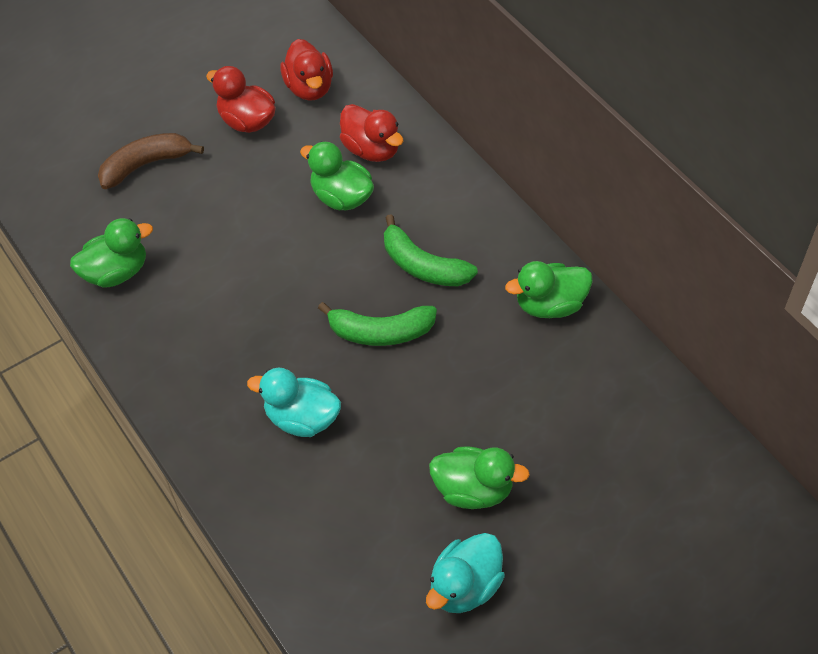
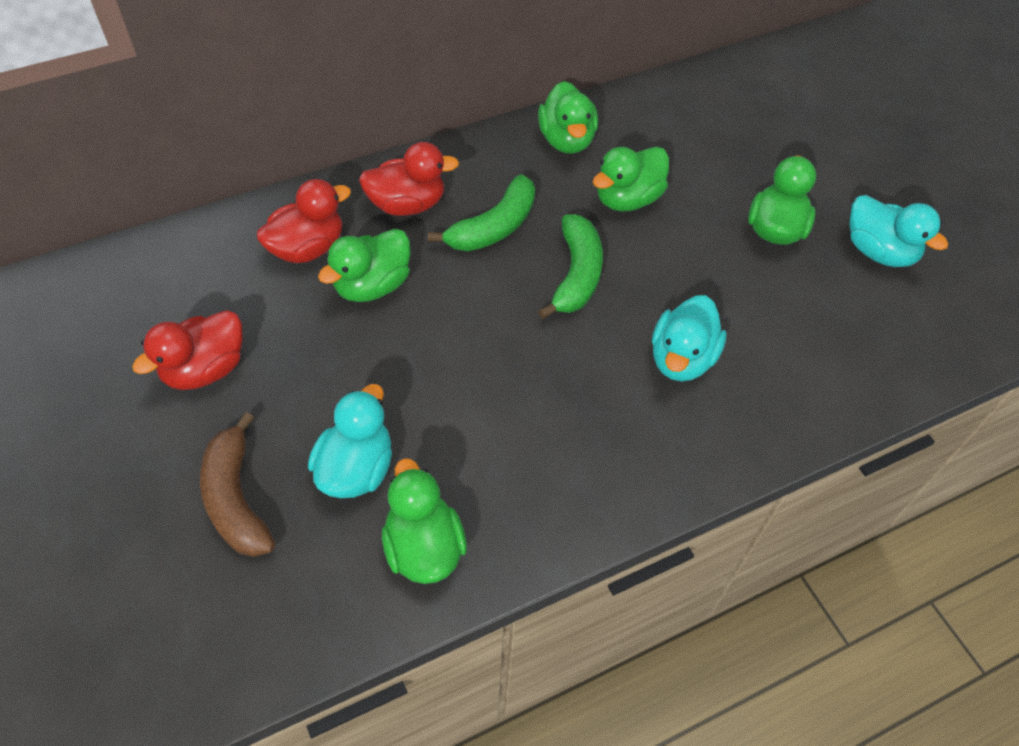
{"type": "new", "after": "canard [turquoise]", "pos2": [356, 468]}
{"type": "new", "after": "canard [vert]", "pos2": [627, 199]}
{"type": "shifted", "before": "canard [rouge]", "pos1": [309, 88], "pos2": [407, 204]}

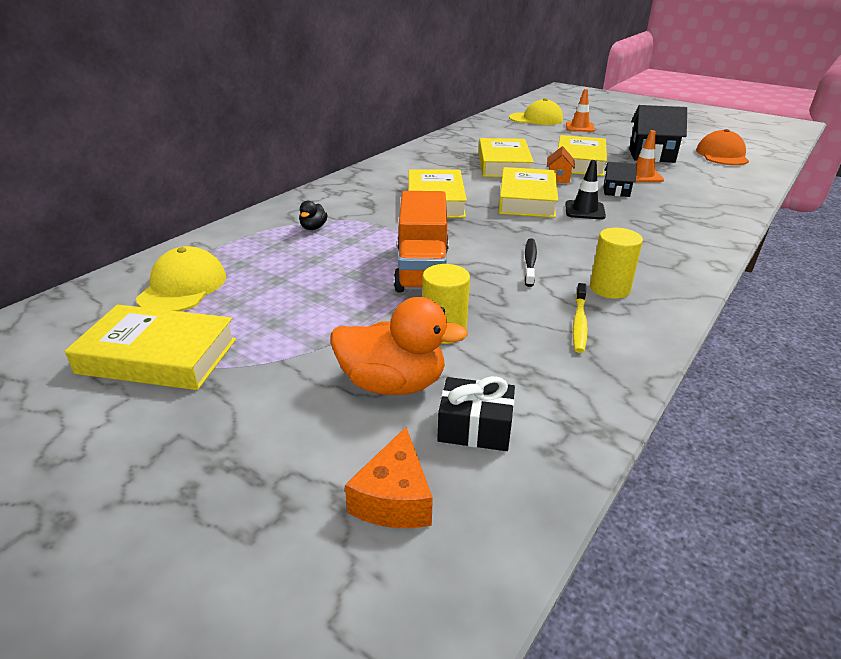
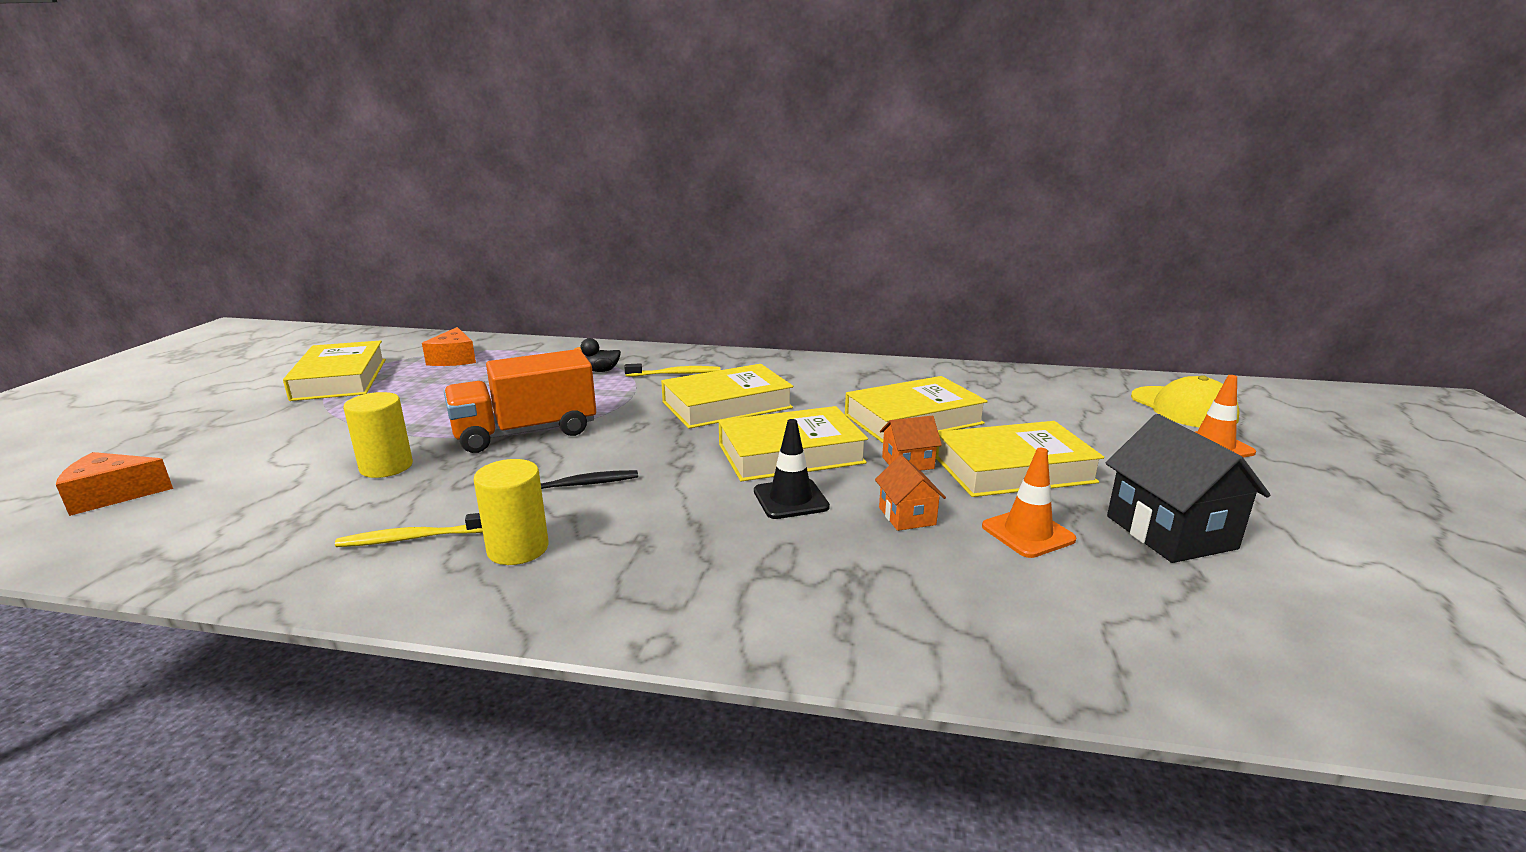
{"type": "gone", "before": "canard [orange]", "pos1": [393, 384]}
{"type": "gone", "before": "cadeau [noir]", "pos1": [475, 428]}
{"type": "gone", "before": "casquette [orange]", "pos1": [722, 155]}
{"type": "new", "after": "brosse à dents [jaune]", "pos2": [675, 374]}
{"type": "swapped", "before": "casquette [jaune]", "after": "fromage [orange]", "pos1": [183, 287], "pos2": [454, 359]}
{"type": "repainted", "before": "maison [noir]", "after": "maison [orange]", "pos1": [616, 192], "pos2": [907, 516]}

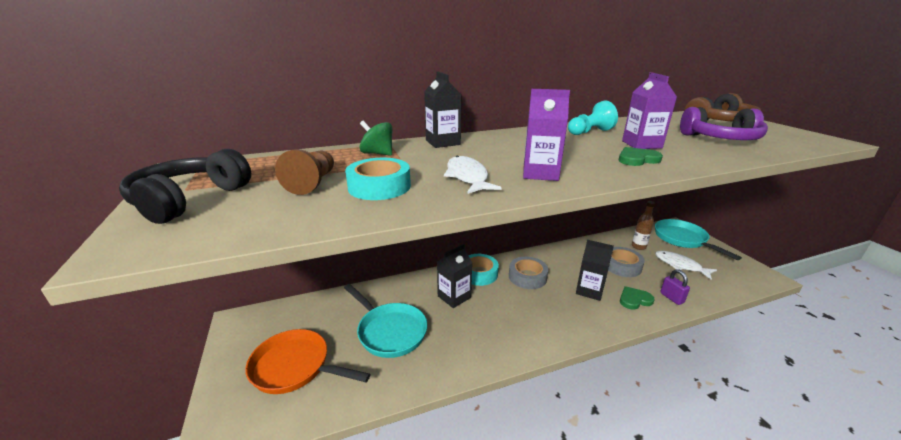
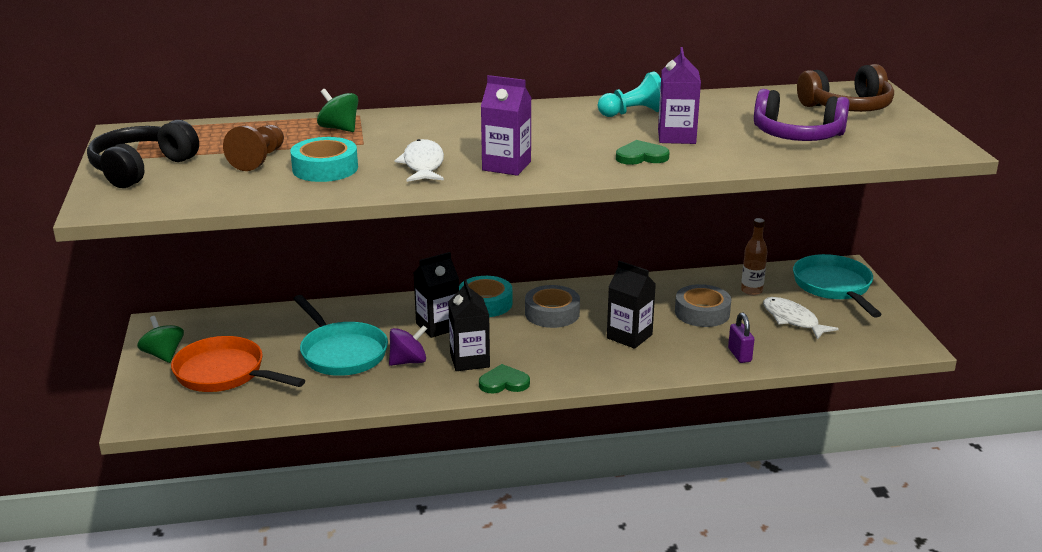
{"type": "new", "after": "toupie [vert]", "pos2": [163, 355]}
{"type": "new", "after": "toupie [violet]", "pos2": [408, 361]}
{"type": "shifted", "before": "brique de lait [noir]", "pos1": [443, 142], "pos2": [469, 360]}
{"type": "shifted", "before": "cœur [vert]", "pos1": [634, 300], "pos2": [504, 383]}

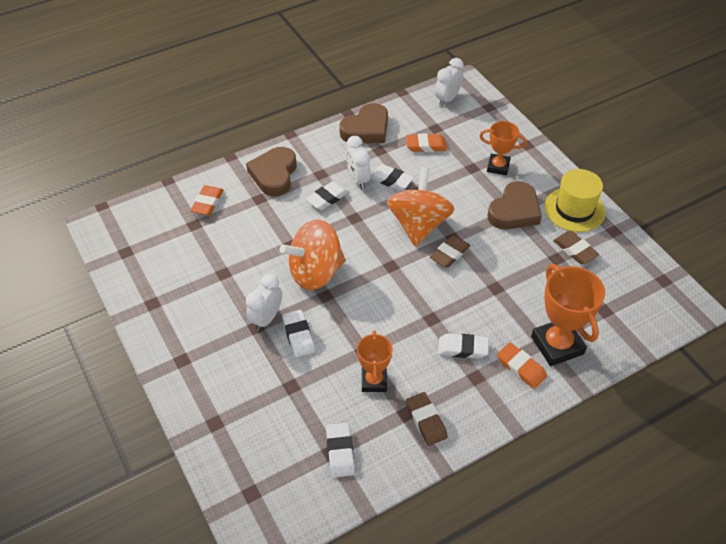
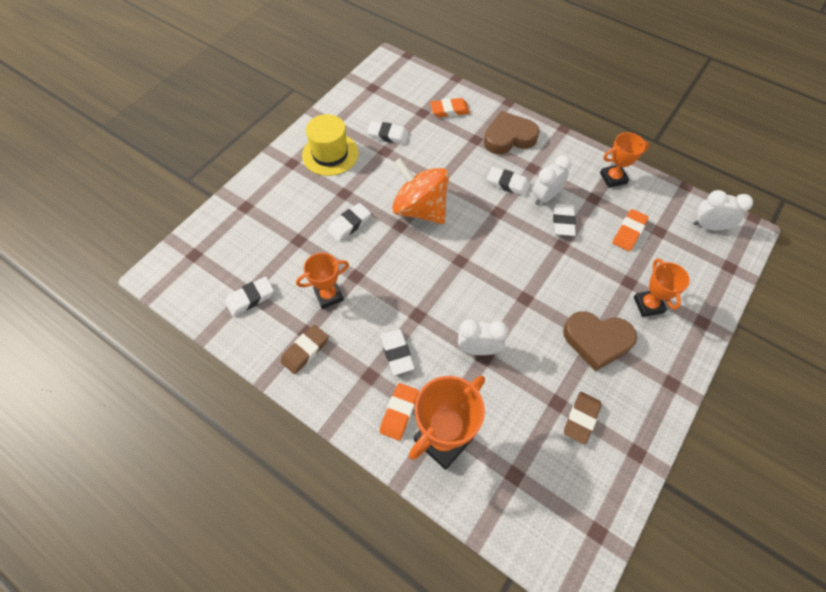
{"type": "gone", "before": "toupie [orange]", "pos1": [418, 225]}
{"type": "gone", "before": "gomme [marron]", "pos1": [450, 254]}
{"type": "new", "after": "gomme [blanc]", "pos2": [388, 135]}
{"type": "shifted", "before": "réveil [blanc]", "pos1": [266, 318], "pos2": [478, 349]}
{"type": "shifted", "before": "chapeau [jaune]", "pos1": [574, 209], "pos2": [330, 154]}
{"type": "swapped", "before": "cœur [marron]", "after": "trophée [orange]", "pos1": [366, 129], "pos2": [613, 178]}
{"type": "rotated", "before": "gomme [orange]", "pos1": [426, 145], "pos2": [628, 232], "turn": 60}

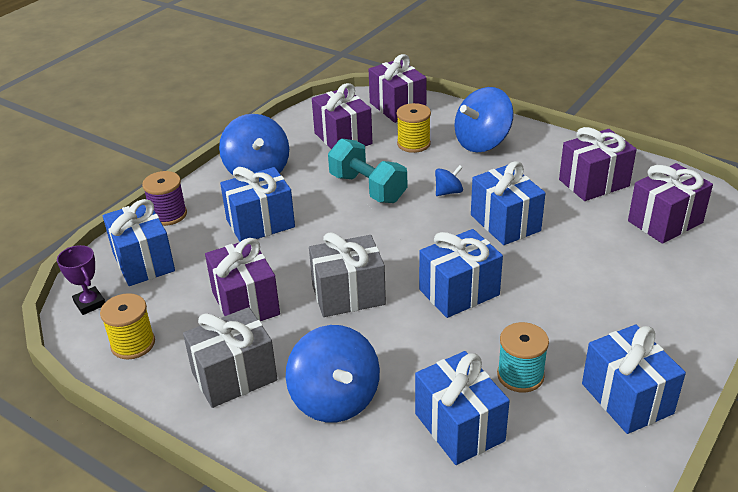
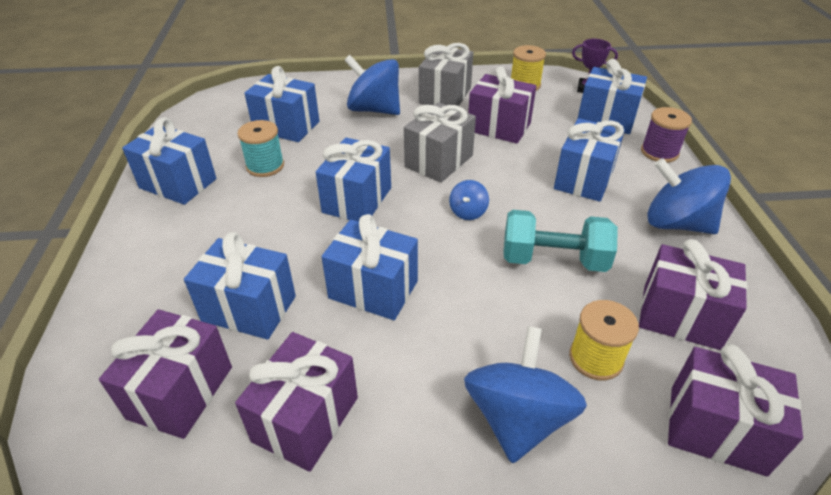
{"type": "new", "after": "cadeau [bleu]", "pos2": [249, 308]}
{"type": "shifted", "before": "toupie [bleu]", "pos1": [448, 192], "pos2": [468, 212]}

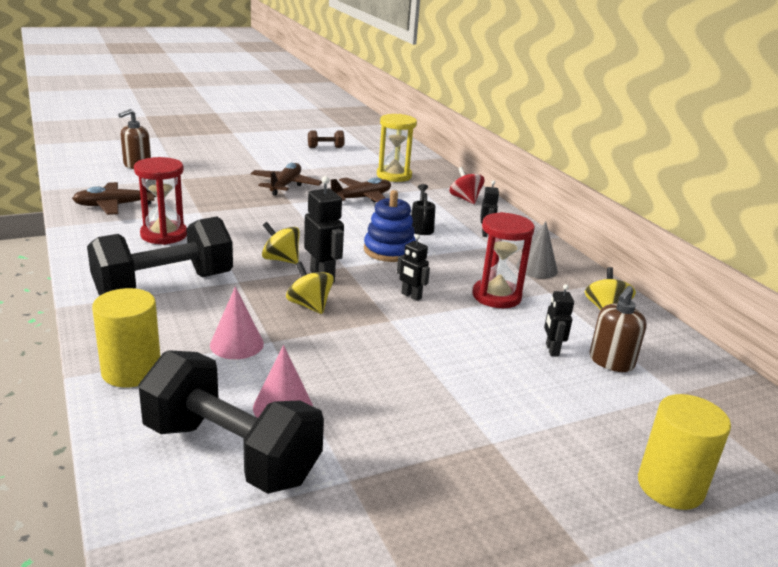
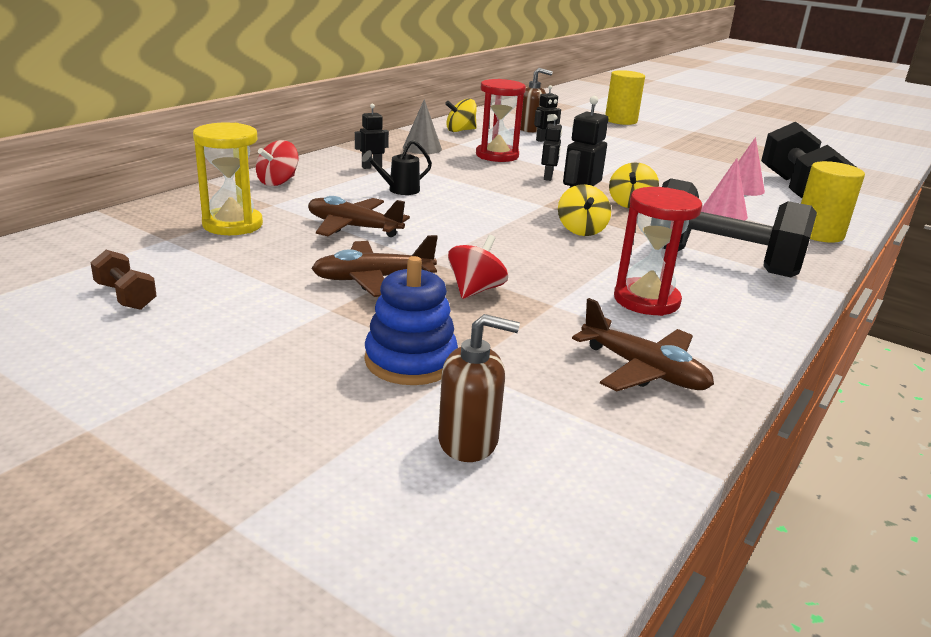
{"type": "new", "after": "toupie [rouge]", "pos2": [475, 290]}
{"type": "shifted", "before": "jouet à empiler [bleu]", "pos1": [389, 250], "pos2": [410, 361]}

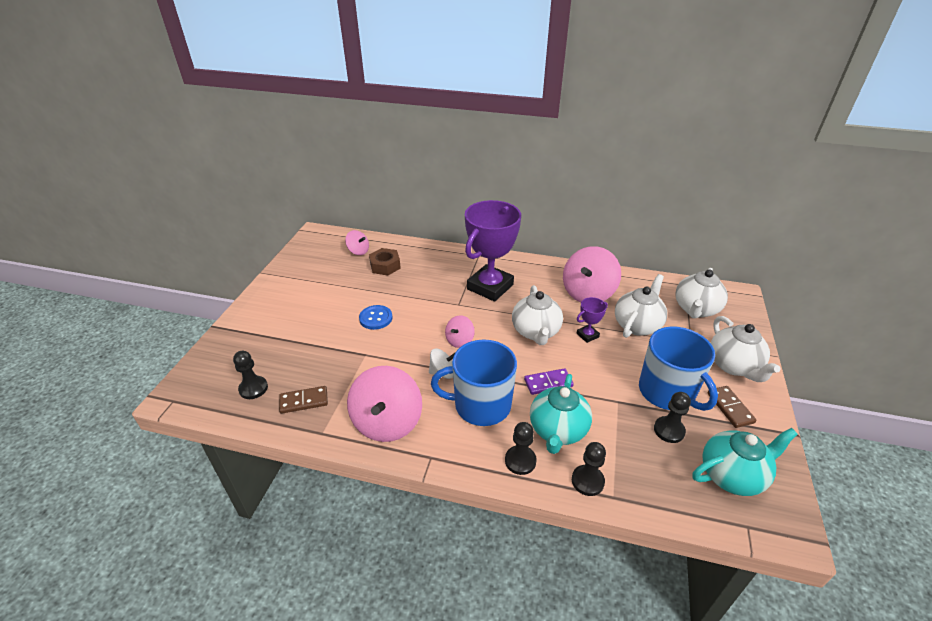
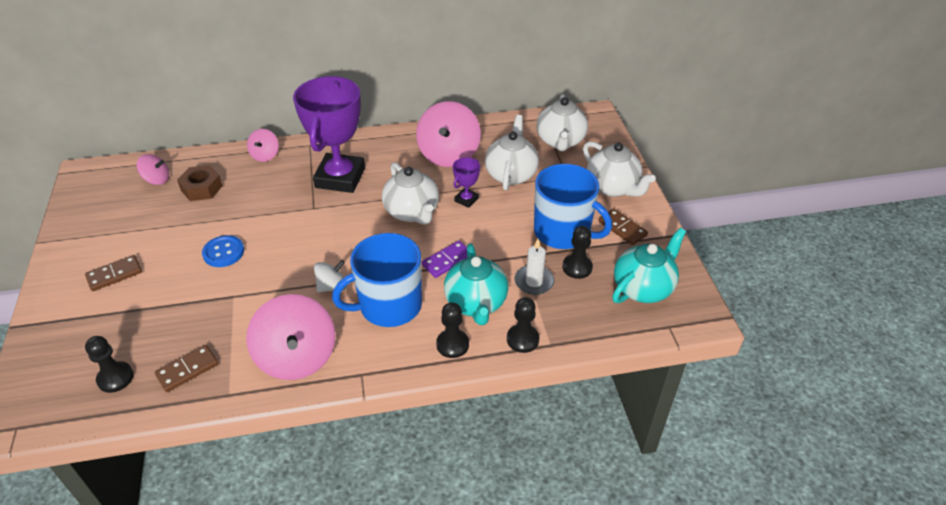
{"type": "new", "after": "domino [marron]", "pos2": [114, 275]}
{"type": "new", "after": "bougie [blanc]", "pos2": [534, 282]}
{"type": "shifted", "before": "toupie [rose]", "pos1": [459, 340], "pos2": [265, 155]}

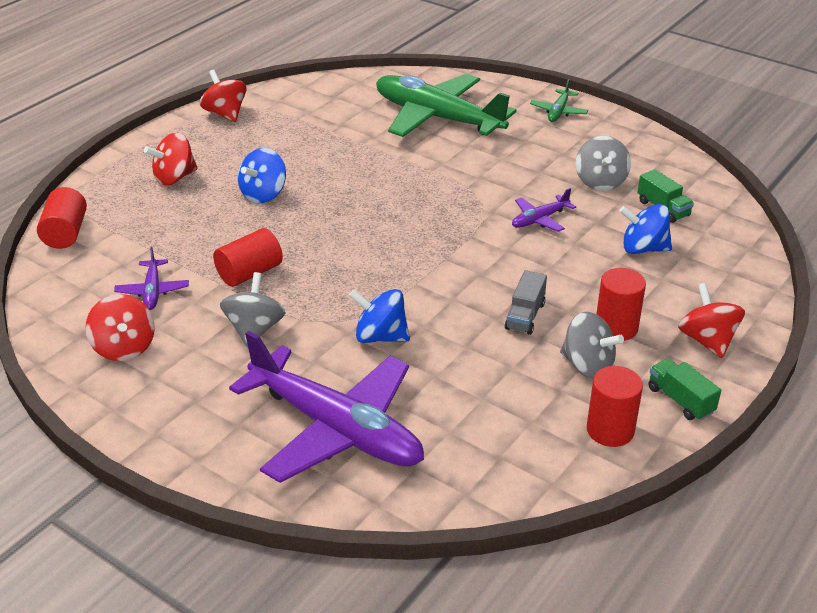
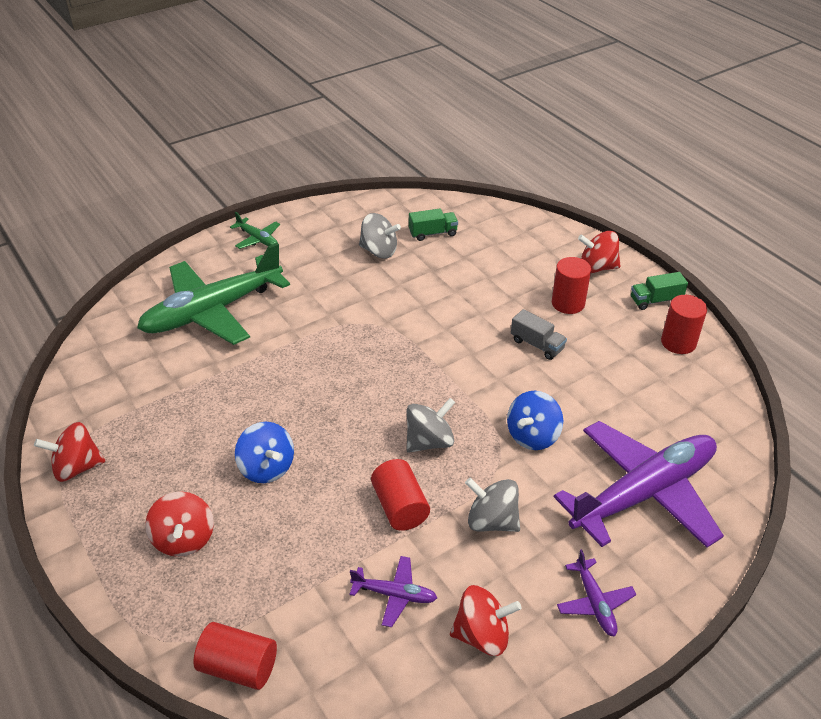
{"type": "gone", "before": "toupie [bleu]", "pos1": [643, 249]}
{"type": "shifted", "before": "avion [violet]", "pos1": [540, 219], "pos2": [594, 602]}
{"type": "shifted", "before": "toupie [gris]", "pos1": [587, 366], "pos2": [429, 441]}

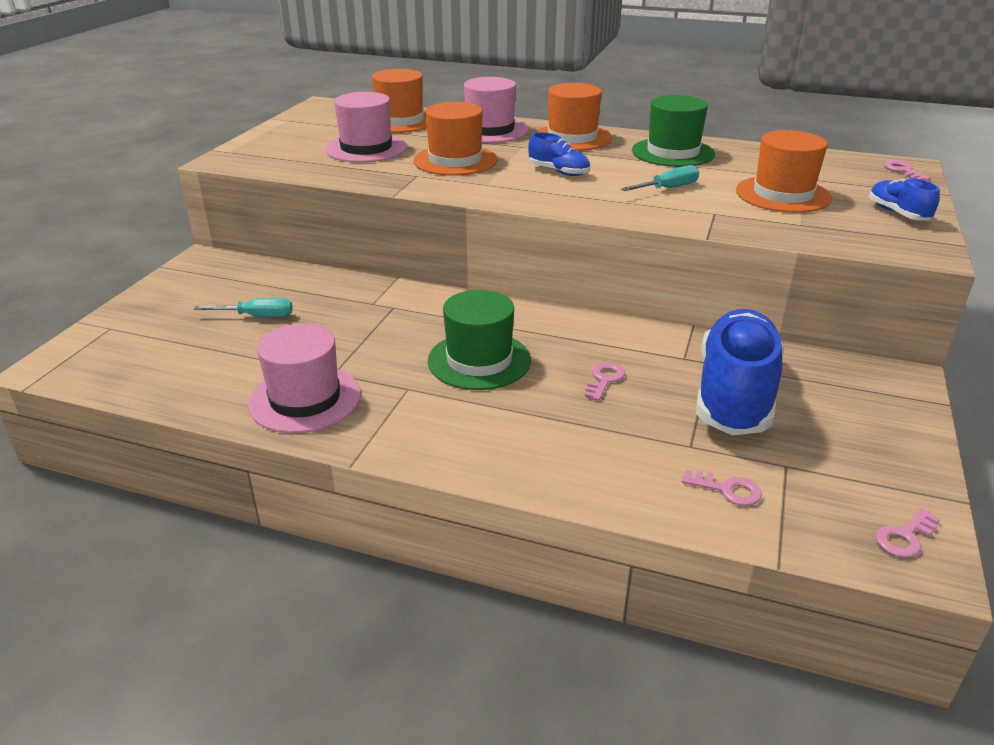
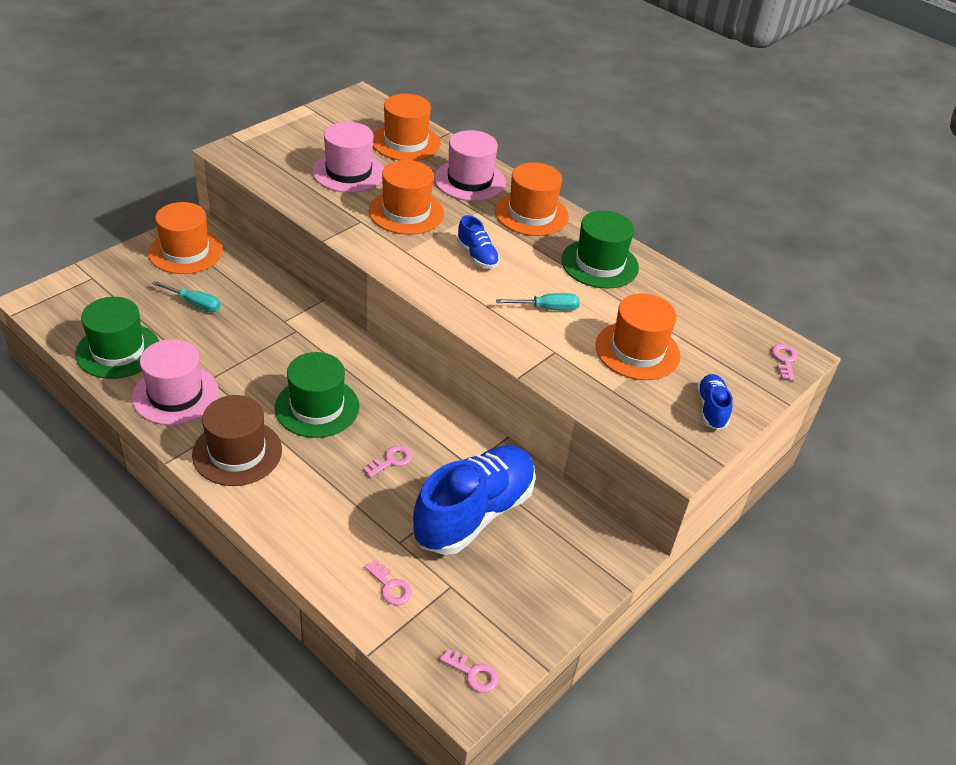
{"type": "new", "after": "chapeau [vert]", "pos2": [118, 351]}
{"type": "new", "after": "chapeau [orange]", "pos2": [185, 251]}
{"type": "new", "after": "chapeau [marron]", "pos2": [237, 452]}
{"type": "rotated", "before": "clé [rose]", "pos1": [905, 537], "pos2": [473, 673], "turn": -135}

